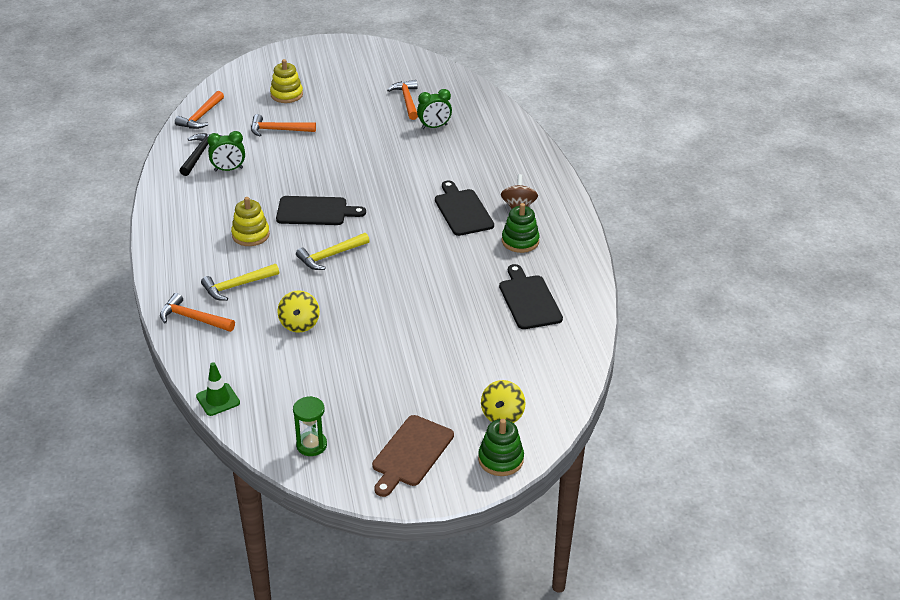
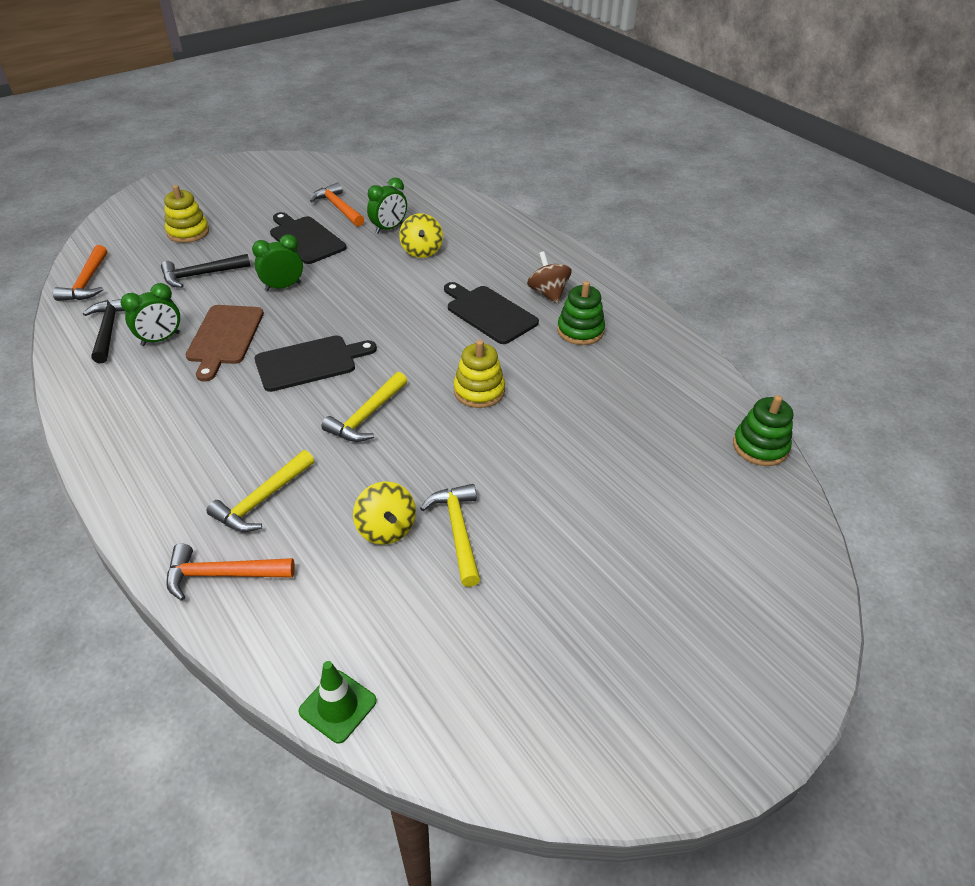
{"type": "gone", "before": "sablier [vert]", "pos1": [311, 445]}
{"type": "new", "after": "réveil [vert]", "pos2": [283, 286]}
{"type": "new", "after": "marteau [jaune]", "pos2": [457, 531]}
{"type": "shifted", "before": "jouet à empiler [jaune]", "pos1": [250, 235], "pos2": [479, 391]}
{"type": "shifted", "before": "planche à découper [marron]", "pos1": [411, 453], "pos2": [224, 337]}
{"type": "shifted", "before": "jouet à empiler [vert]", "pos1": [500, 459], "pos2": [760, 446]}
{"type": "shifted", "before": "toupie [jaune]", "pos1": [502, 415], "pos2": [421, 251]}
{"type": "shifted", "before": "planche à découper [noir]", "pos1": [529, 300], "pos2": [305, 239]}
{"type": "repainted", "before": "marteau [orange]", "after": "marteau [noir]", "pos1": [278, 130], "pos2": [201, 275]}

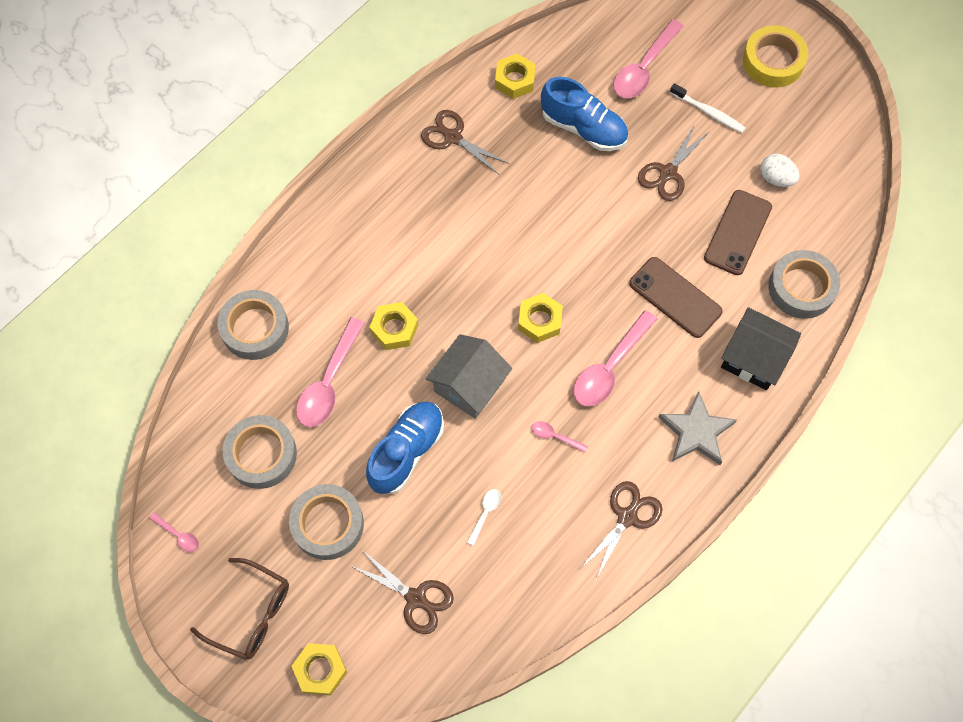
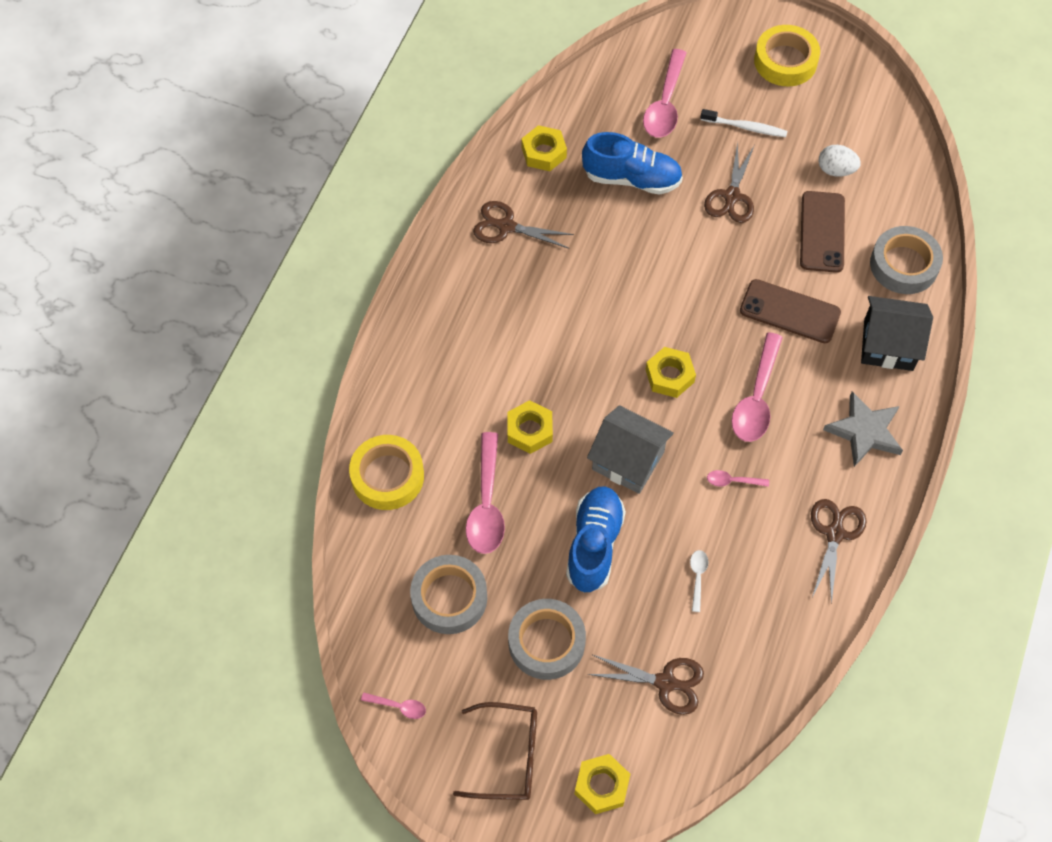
{"type": "repainted", "before": "ruban adhésif [gris]", "after": "ruban adhésif [jaune]", "pos1": [255, 328], "pos2": [387, 476]}
{"type": "rotated", "before": "maison [gris]", "pos1": [469, 385], "pos2": [628, 460], "turn": -75}

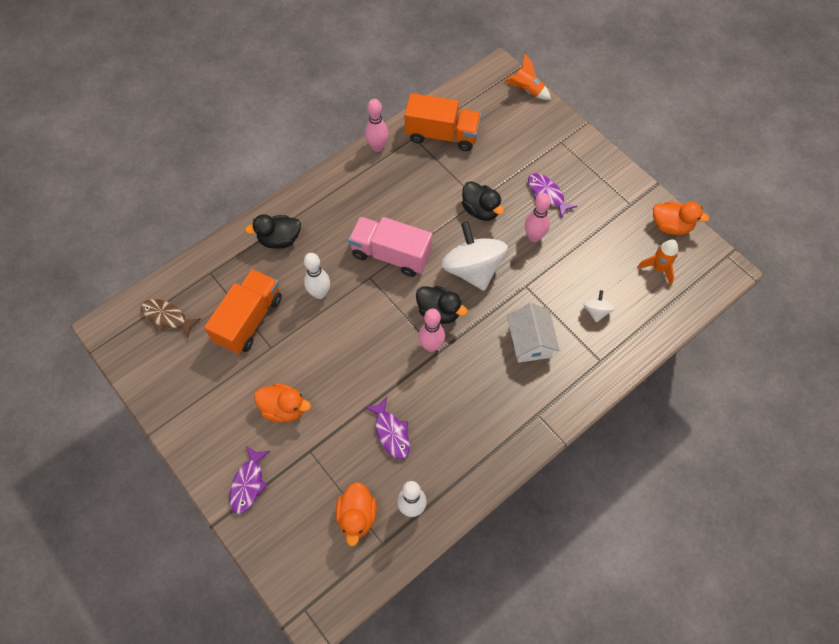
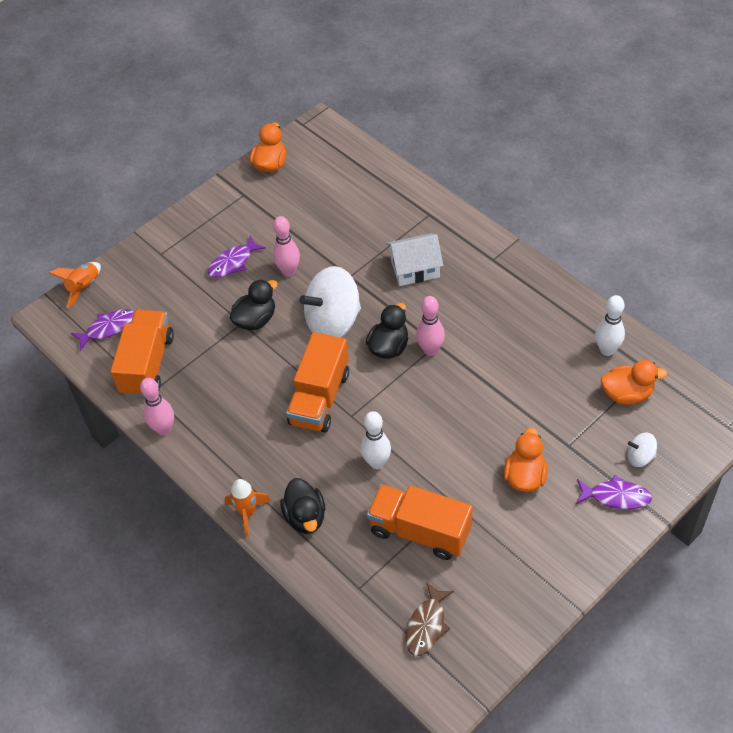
{"type": "shifted", "before": "poisson [violet]", "pos1": [391, 432], "pos2": [108, 328]}
{"type": "shifted", "before": "toupie [blanc]", "pos1": [596, 311], "pos2": [640, 457]}
{"type": "shifted", "before": "fusée [orange]", "pos1": [658, 268], "pos2": [247, 513]}
{"type": "repainted", "before": "camion [rose]", "after": "camion [orange]", "pos1": [391, 255], "pos2": [319, 398]}

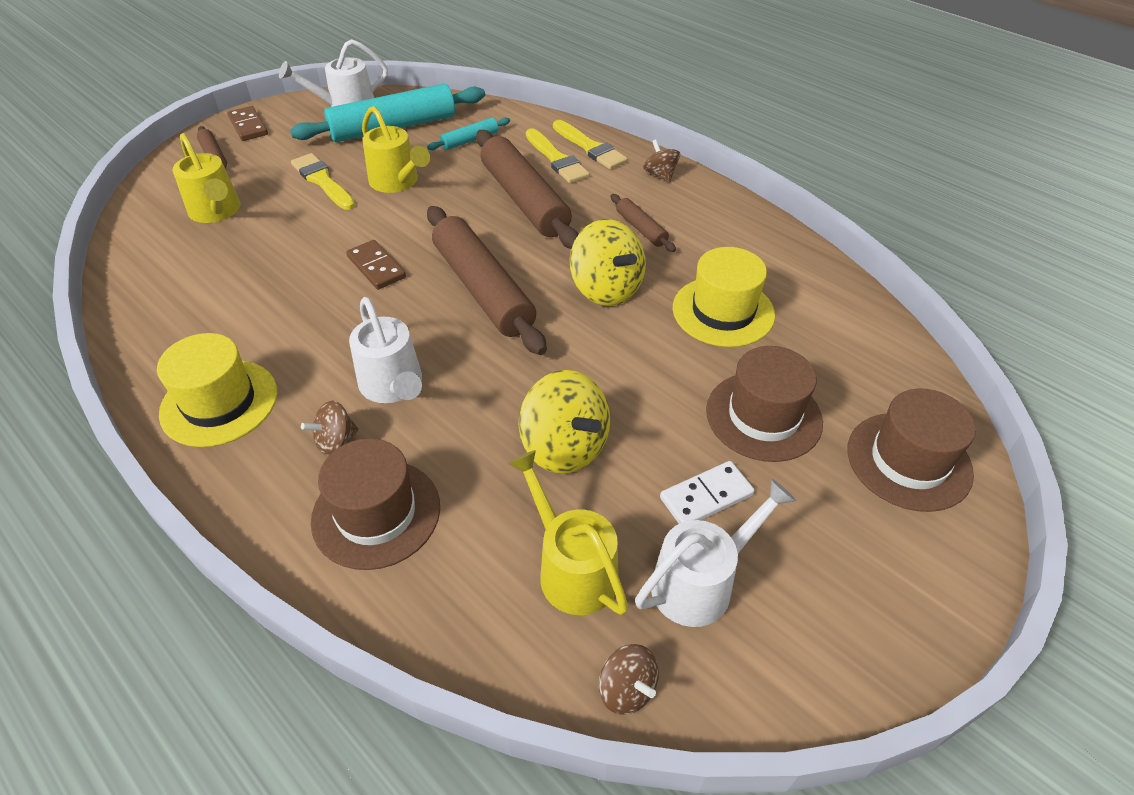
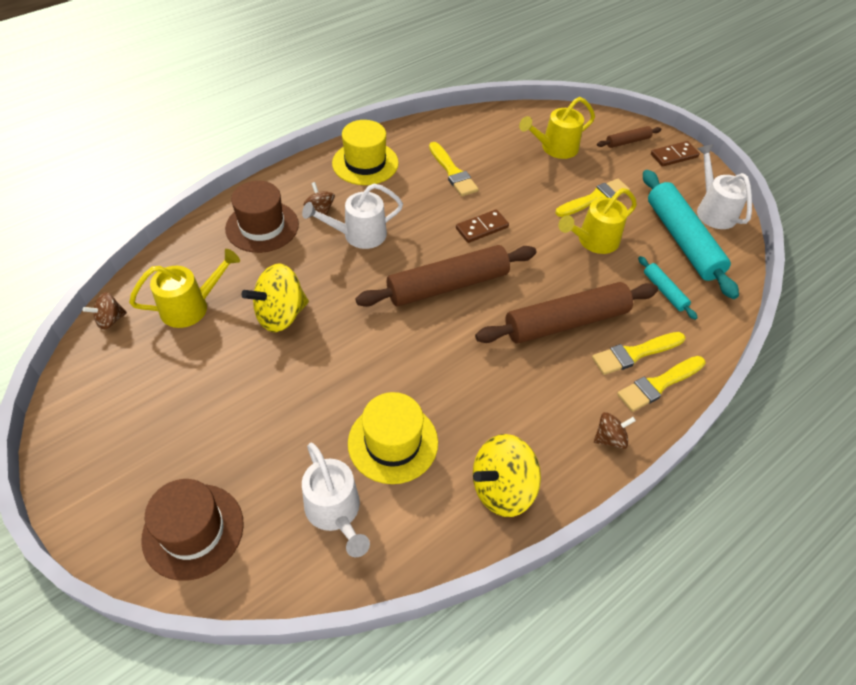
{"type": "gone", "before": "rouleau à pâtisserie [marron]", "pos1": [641, 229]}
{"type": "gone", "before": "domino [blanc]", "pos1": [706, 497]}
{"type": "gone", "before": "chapeau [marron]", "pos1": [763, 416]}
{"type": "new", "after": "pinceau [jaune]", "pos2": [453, 172]}
{"type": "shifted", "before": "toupie [jaune]", "pos1": [606, 289], "pos2": [502, 488]}
{"type": "shifted", "before": "arrosoir [blanc]", "pos1": [701, 581], "pos2": [336, 512]}

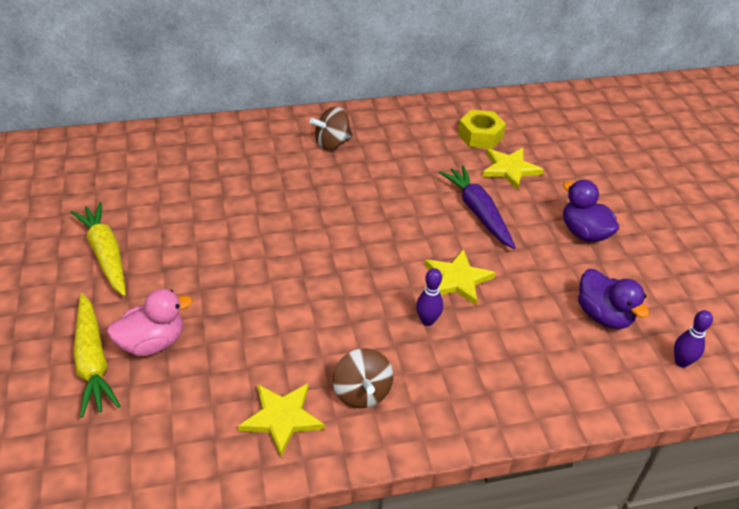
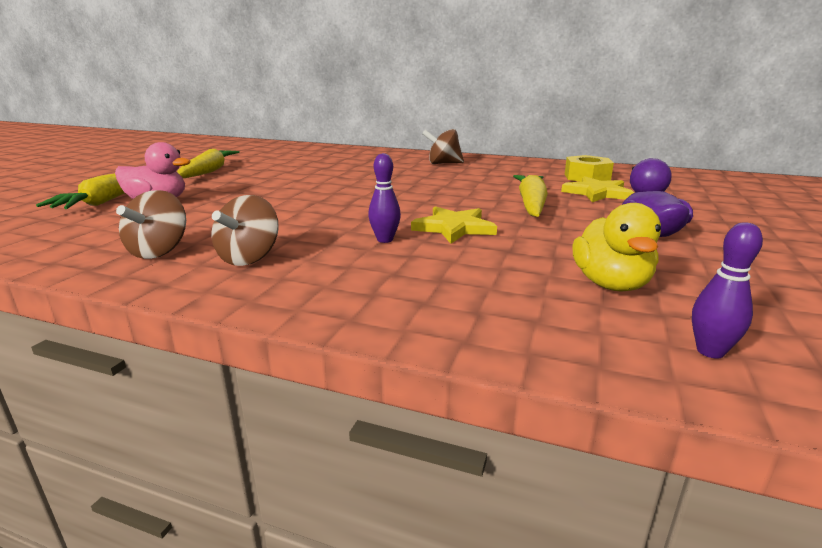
{"type": "swapped", "before": "étoile [jaune]", "after": "toupie [marron]", "pos1": [281, 418], "pos2": [159, 251]}
{"type": "repainted", "before": "carotte [violet]", "after": "carotte [jaune]", "pos1": [478, 212], "pos2": [531, 204]}
{"type": "repainted", "before": "canard [violet]", "after": "canard [jaune]", "pos1": [603, 315], "pos2": [610, 284]}

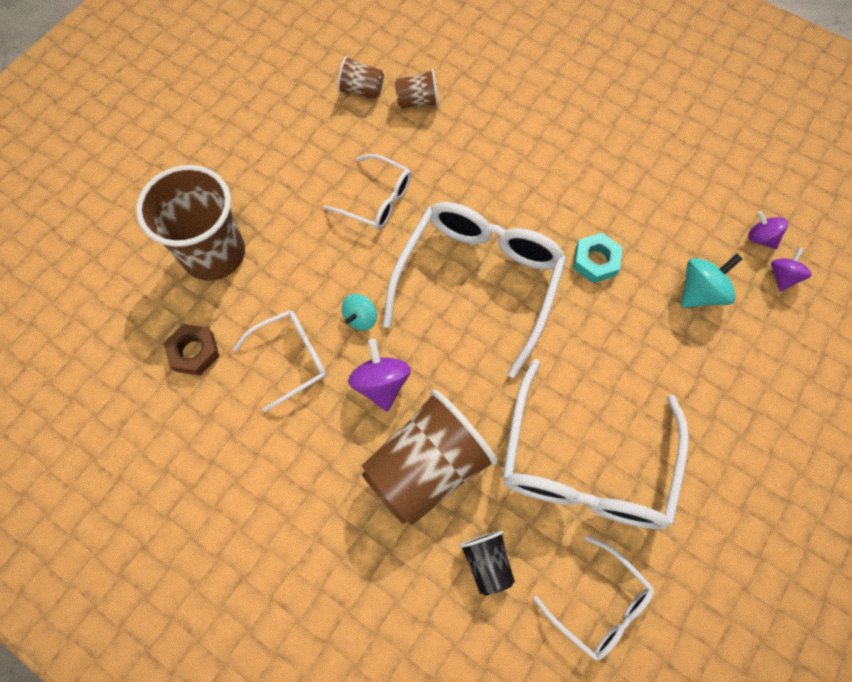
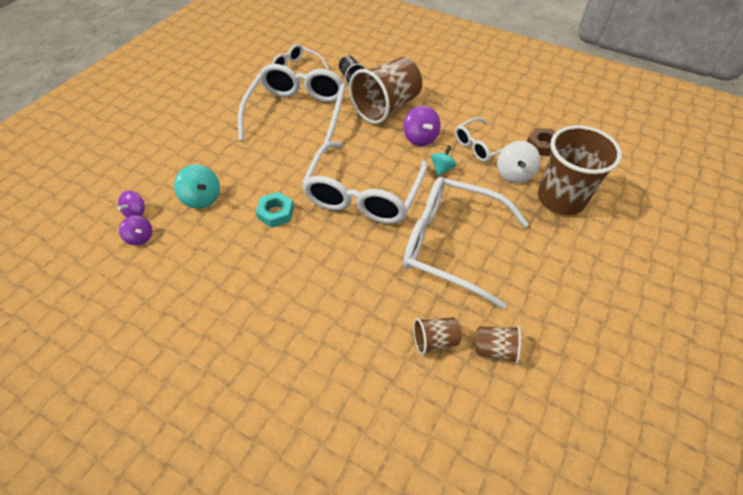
{"type": "new", "after": "toupie [blanc]", "pos2": [514, 174]}
{"type": "rotated", "before": "toupie [turquoise]", "pos1": [700, 292], "pos2": [202, 198], "turn": -90}
{"type": "scaled", "before": "lunettes [blanc]", "pos1": [377, 200], "pos2": [451, 244], "scale": 1.9}

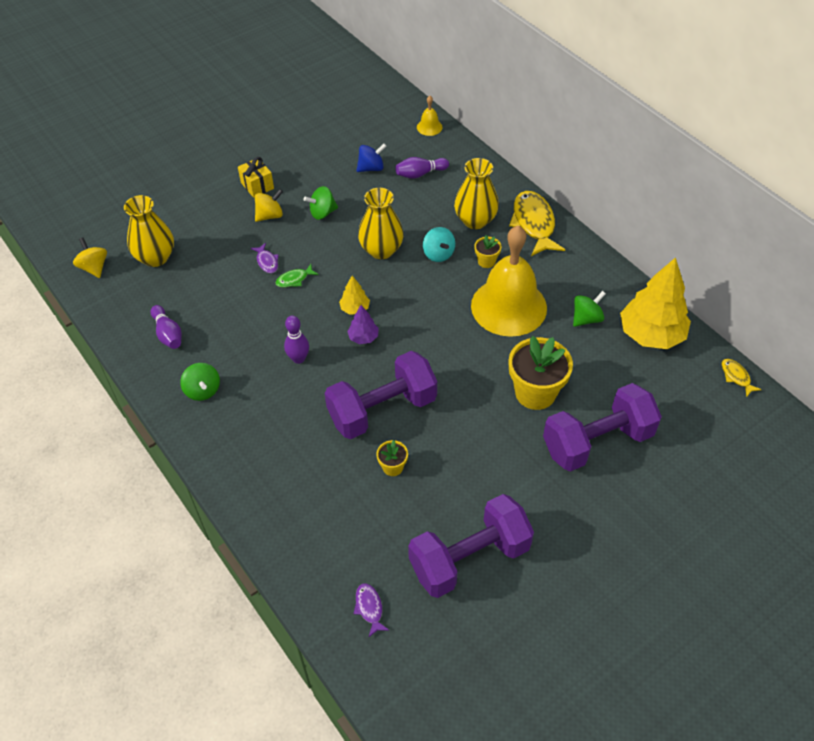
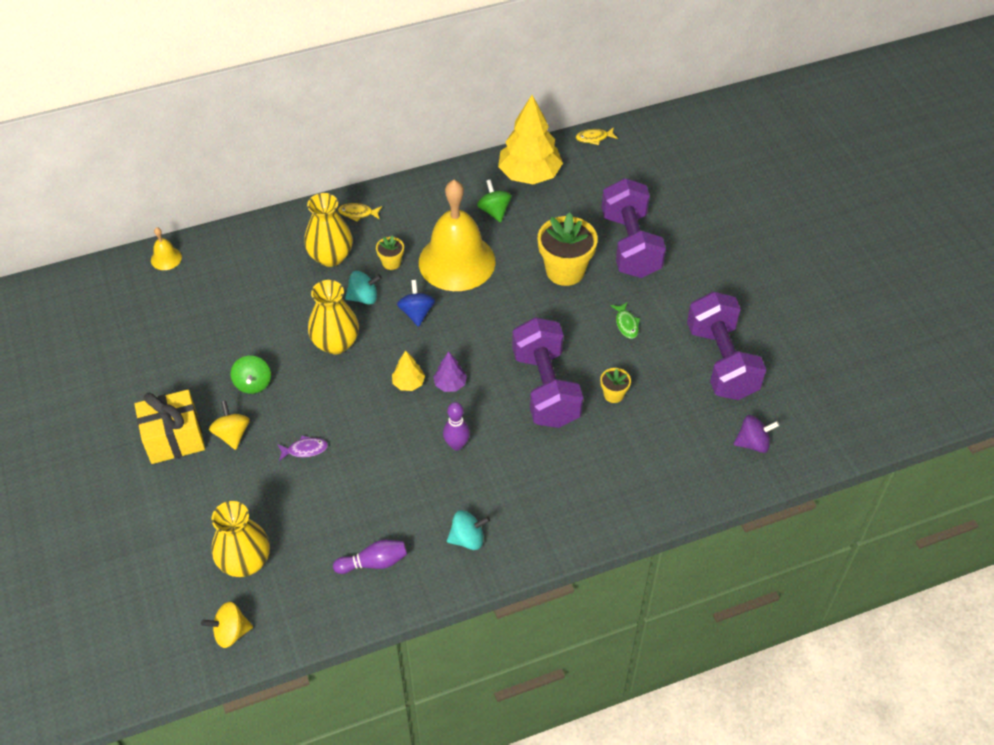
{"type": "gone", "before": "quille [violet]", "pos1": [420, 174]}
{"type": "shifted", "before": "poisson [vert]", "pos1": [294, 279], "pos2": [626, 324]}
{"type": "shifted", "before": "toupie [bleu]", "pos1": [371, 168], "pos2": [416, 313]}
{"type": "swapped", "before": "poisson [violet]", "after": "toupie [violet]", "pos1": [369, 608], "pos2": [753, 443]}
{"type": "repainted", "before": "toupie [vert]", "after": "toupie [turquoise]", "pos1": [203, 390], "pos2": [467, 539]}
{"type": "scaled", "before": "cadeau [jaune]", "pos1": [257, 186], "pos2": [174, 438], "scale": 1.59}
{"type": "scaled", "before": "poisson [jaune]", "pos1": [534, 224], "pos2": [358, 213], "scale": 0.48}

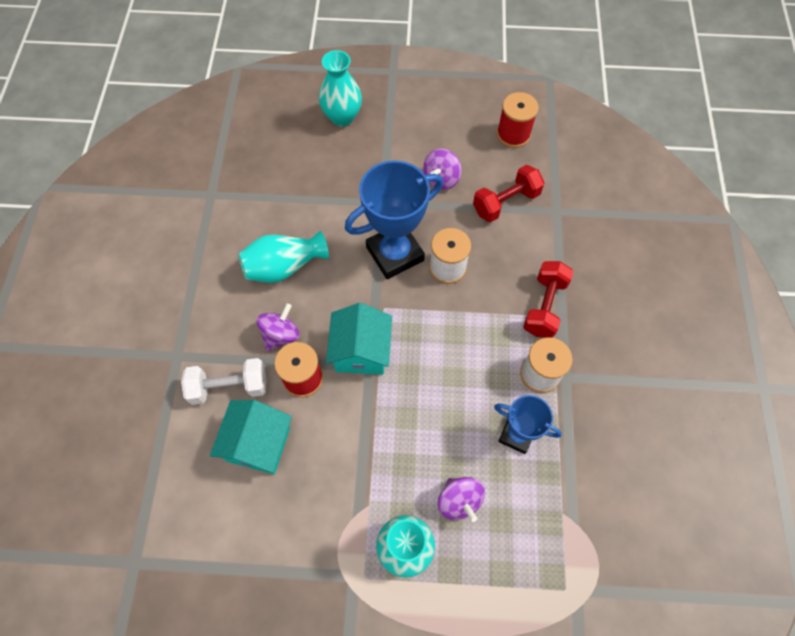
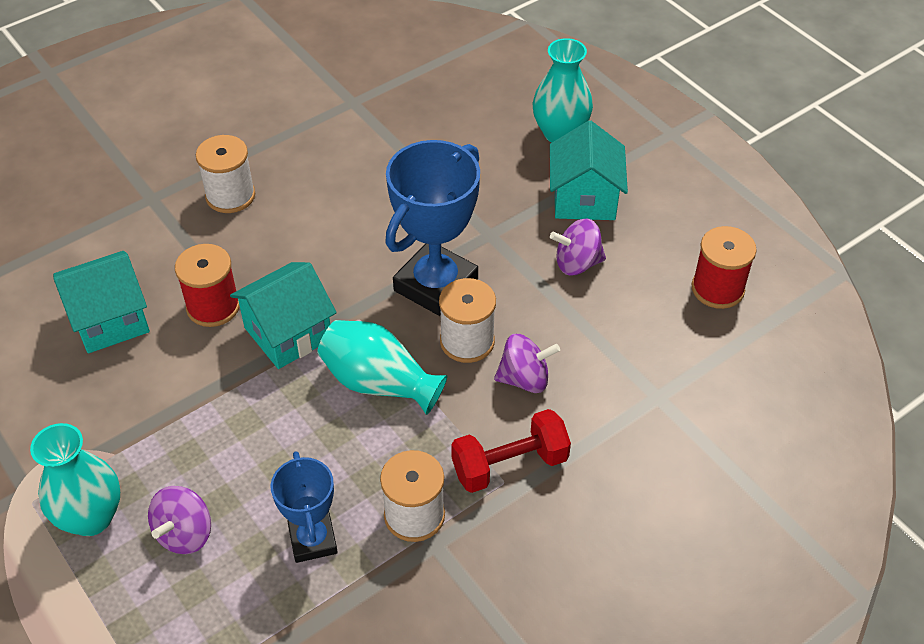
{"type": "gone", "before": "haltère [blanc]", "pos1": [229, 387]}
{"type": "gone", "before": "haltère [rouge]", "pos1": [505, 202]}
{"type": "new", "after": "bobine [blanc]", "pos2": [230, 196]}
{"type": "new", "after": "maison [turquoise]", "pos2": [584, 199]}
{"type": "shifted", "before": "vase [turquoise]", "pos1": [284, 267], "pos2": [379, 382]}
{"type": "shifted", "before": "toupie [violet]", "pos1": [281, 335], "pos2": [524, 379]}
{"type": "rotated", "before": "trophée [bleu]", "pos1": [395, 254], "pos2": [436, 285], "turn": -75}

